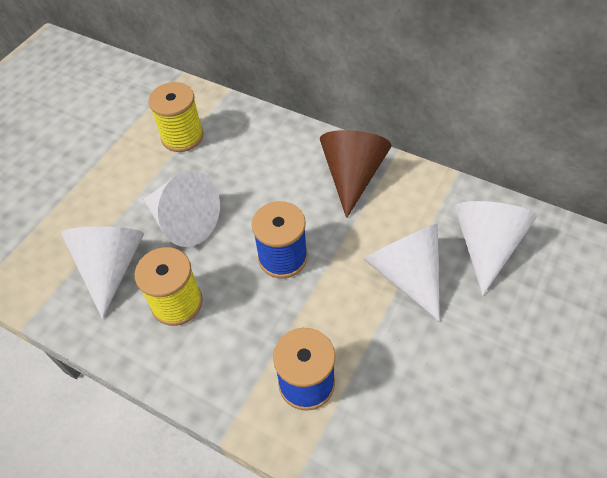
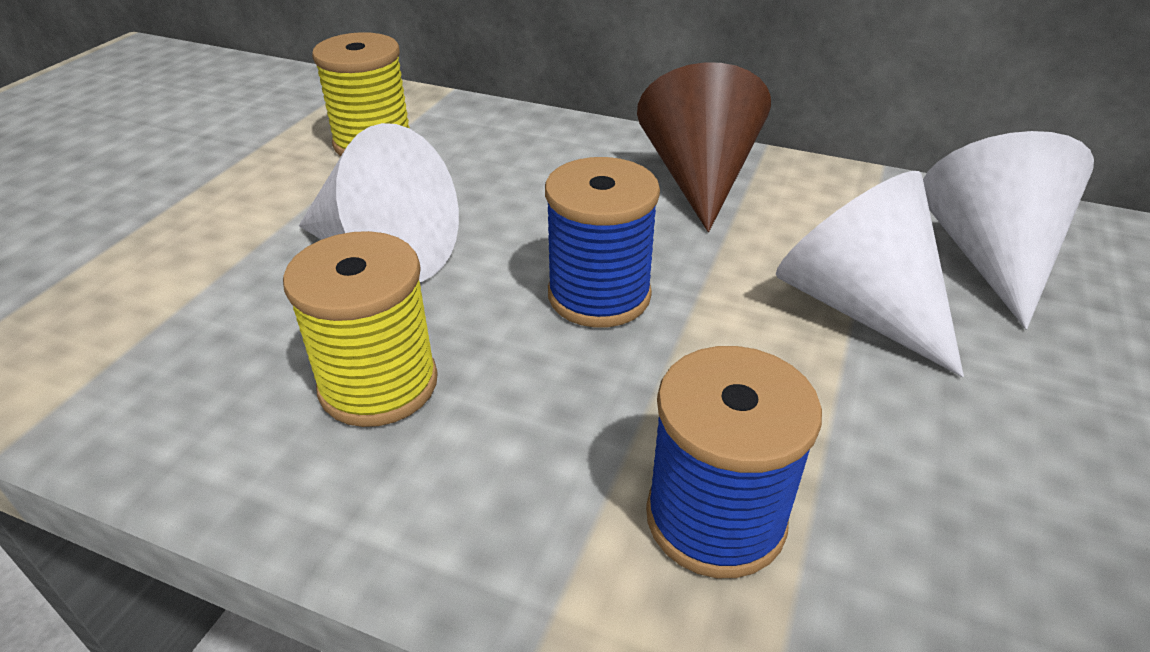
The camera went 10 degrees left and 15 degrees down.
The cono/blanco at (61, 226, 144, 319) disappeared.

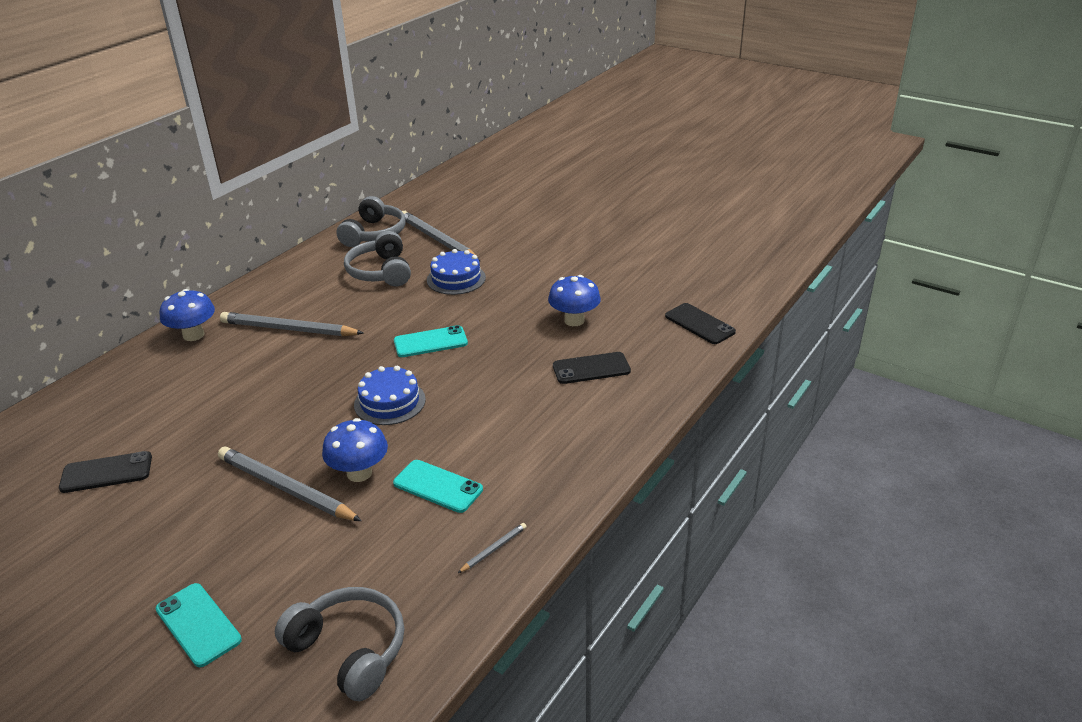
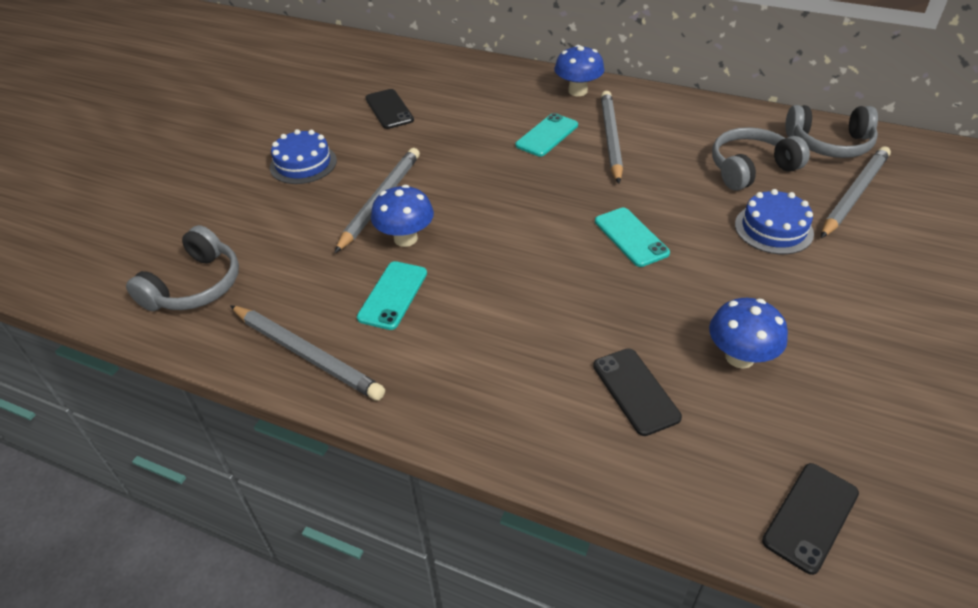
The camera went 80 degrees right and 10 degrees up.
The lápiz/gris at (458, 523, 527, 573) changed to 2.31 times the size.
The tarta/azul moved from (354, 366, 426, 425) to (270, 129, 337, 184).
The móvil/turquesa moved from (155, 583, 242, 667) to (516, 113, 578, 157).

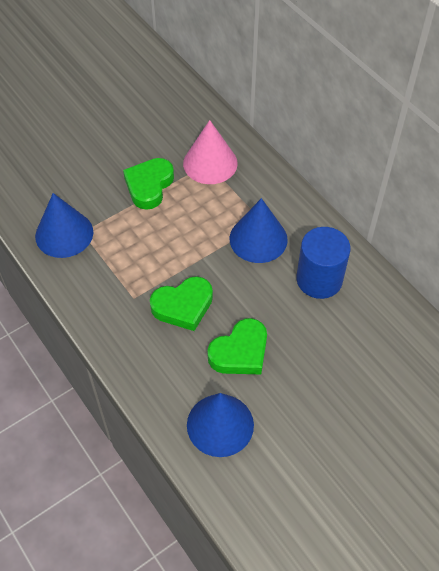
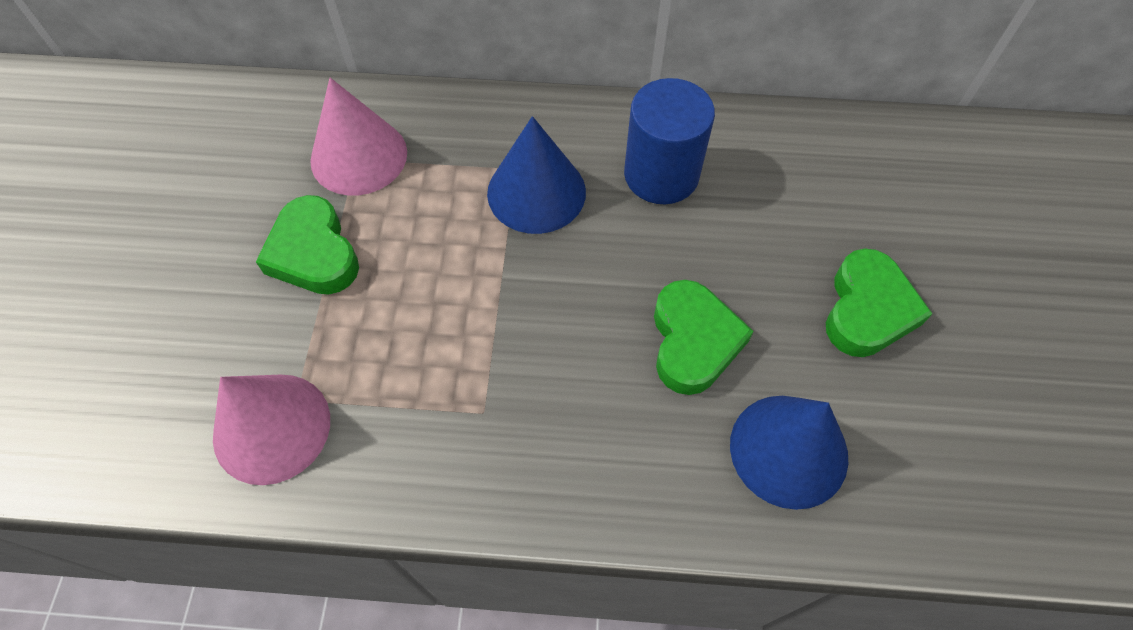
The camera went 50 degrees left and 5 degrees up.
The cono/azul at (35, 193, 93, 258) became the cono/rosa at (213, 375, 330, 485).
The corazón/verde moved from (150, 276, 213, 331) to (826, 248, 933, 357).

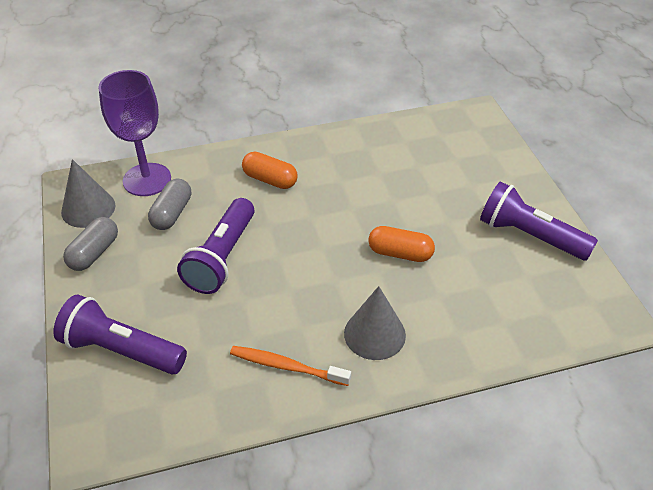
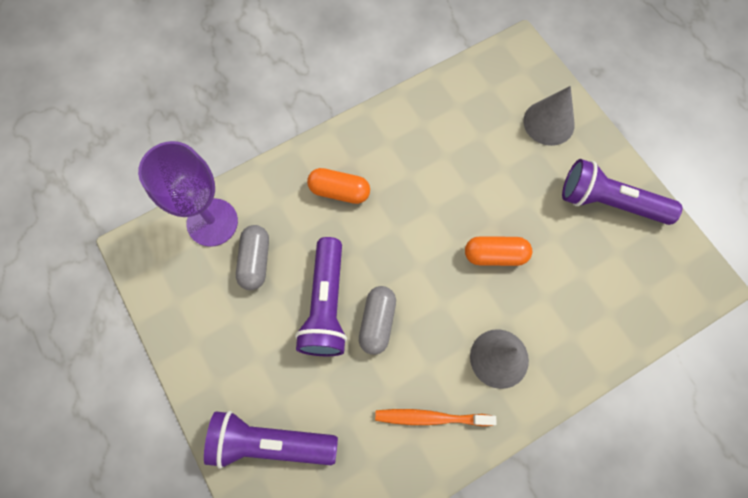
The camera went 15 degrees left and 25 degrees up.
The cápsula/gris moved from (63, 217, 118, 271) to (359, 286, 396, 355).
The cono/gris moved from (61, 159, 115, 228) to (523, 86, 575, 146).

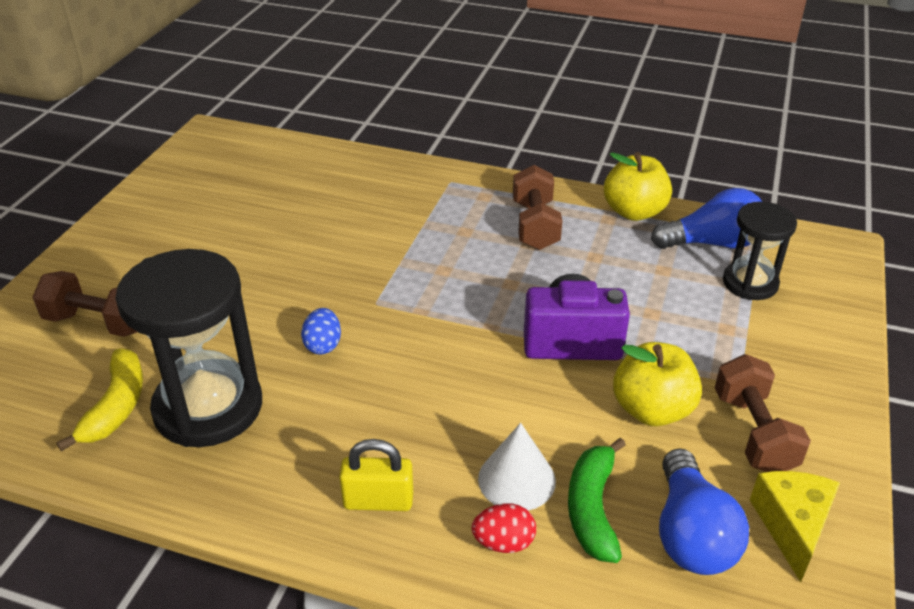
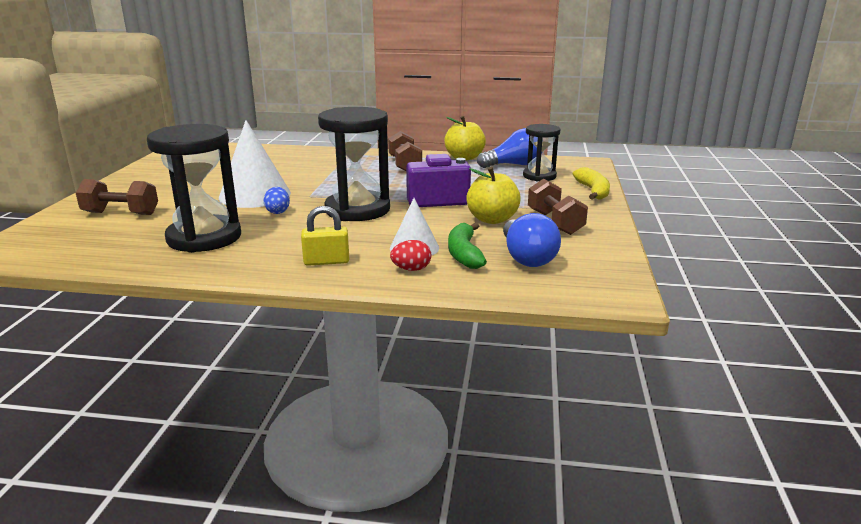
The camera went 10 degrees left and 15 degrees down.
The cono/blanco at (219, 120, 291, 208) appeared.
The reloj de arena/negro at (318, 107, 390, 221) appeared.
The plátano/amarillo moved from (56, 348, 143, 451) to (572, 167, 610, 200).
The queso/amarillo at (750, 471, 840, 582) disappeared.

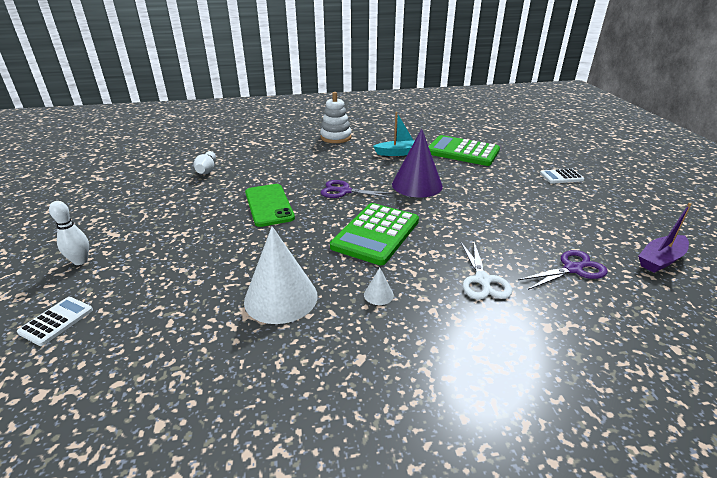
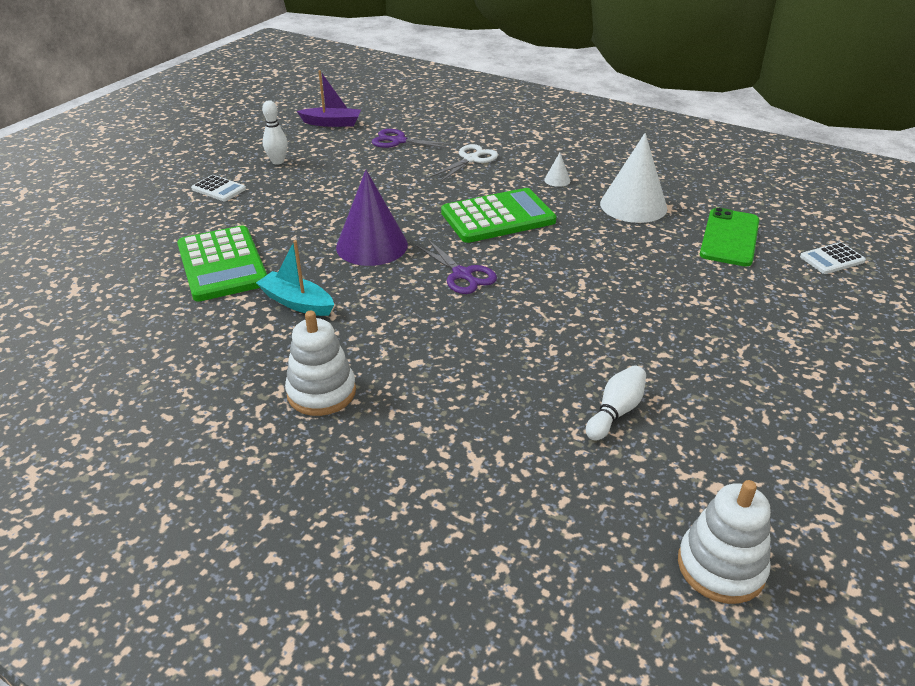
The camera went 140 degrees left and 5 degrees up.
The bolo/blanco moved from (49, 201, 89, 265) to (262, 100, 288, 165).
The juguete apilable/blanco at (678, 480, 771, 604) appeared.
The móvil/verde moved from (245, 184, 295, 227) to (700, 208, 759, 267).

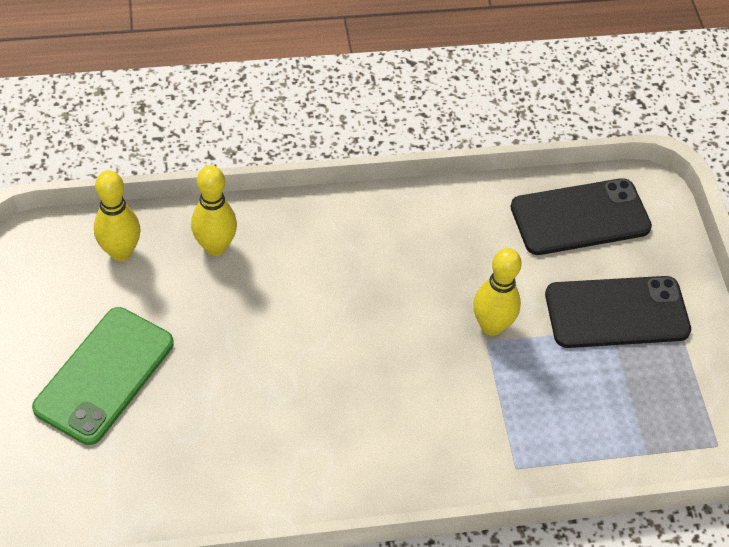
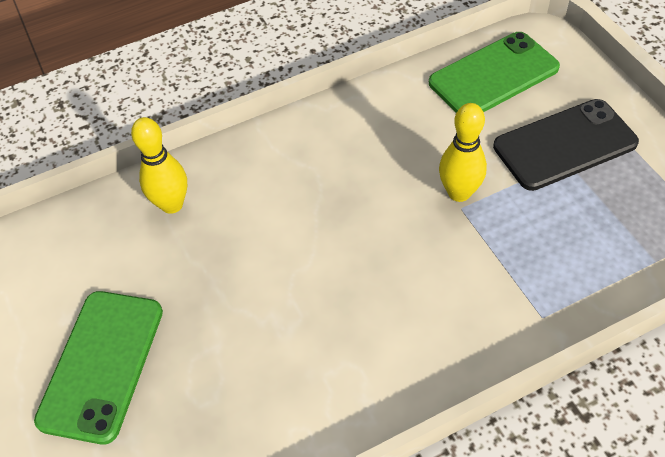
The camera went 10 degrees left and 0 degrees up.
The móvil/negro at (511, 178, 652, 255) became the móvil/verde at (429, 32, 560, 113).
The bolo/amarillo at (94, 170, 140, 261) disappeared.

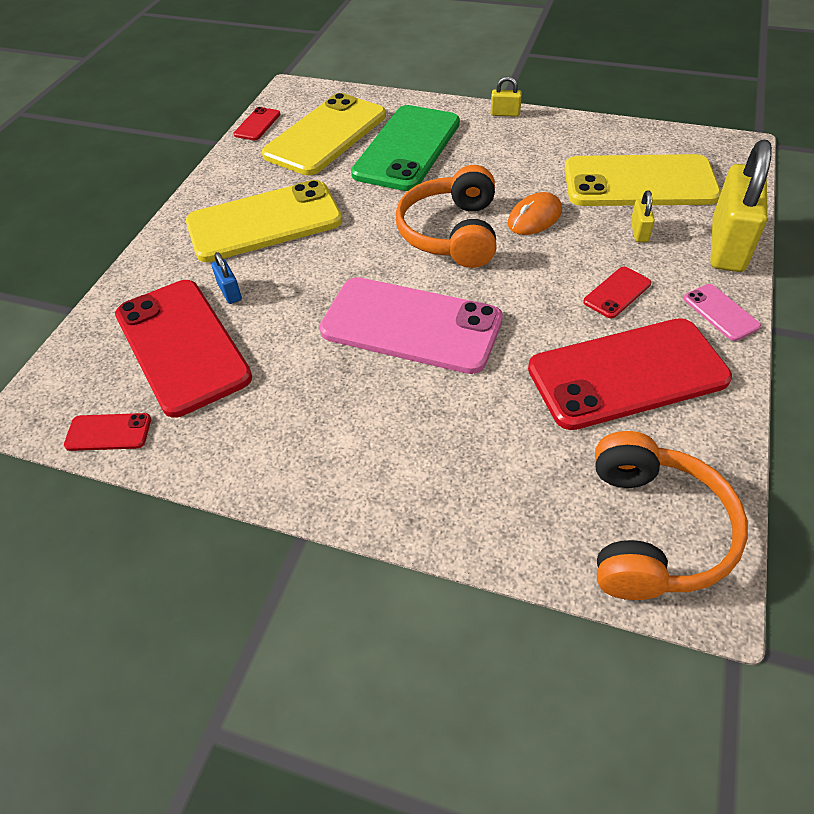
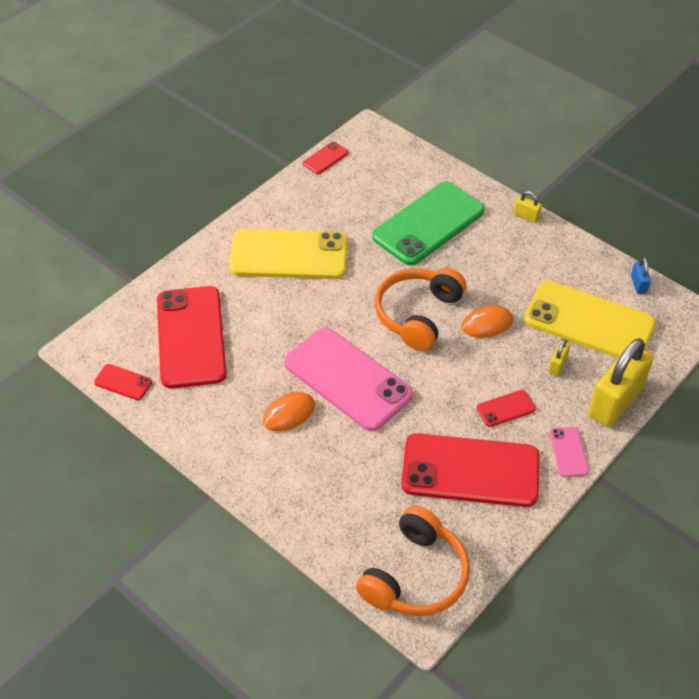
The camera went 20 degrees right and 0 degrees up.
The ratón/naranja at (263, 392, 315, 431) appeared.
The candado/azul moved from (212, 252, 242, 304) to (631, 258, 651, 294).
The móvil/amarillo at (262, 93, 386, 175) disappeared.

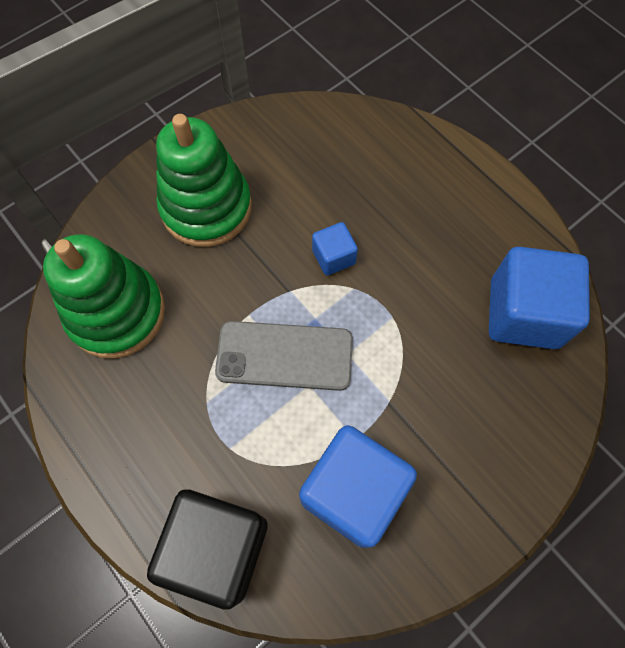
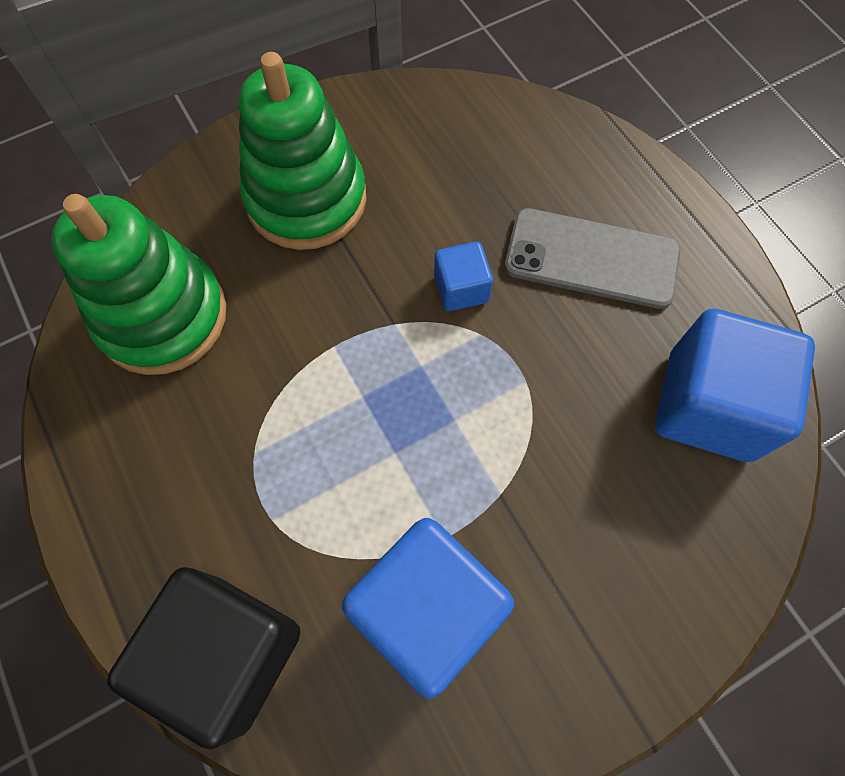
The camera went 10 degrees right and 0 degrees up.
The móvil/gris moved from (215, 321, 353, 391) to (505, 208, 681, 309).

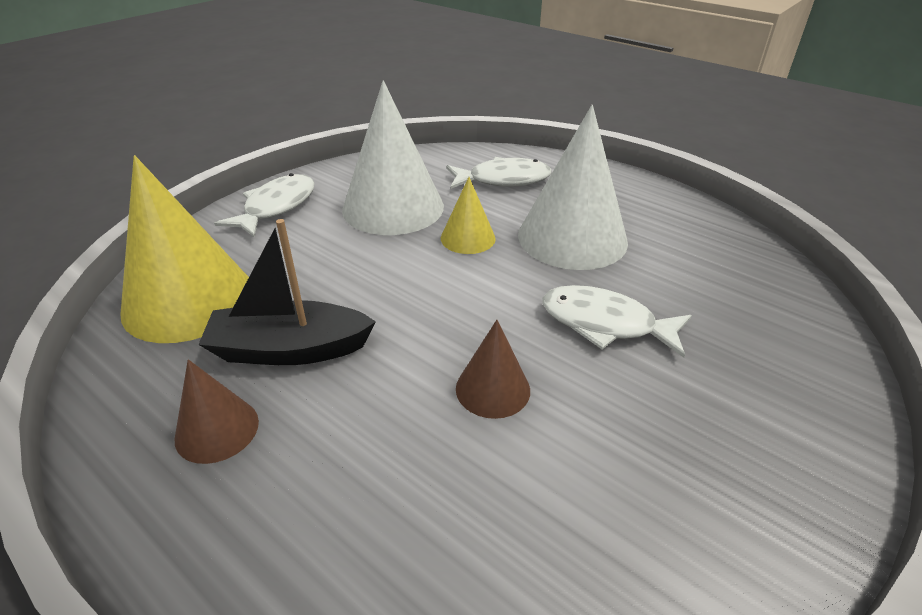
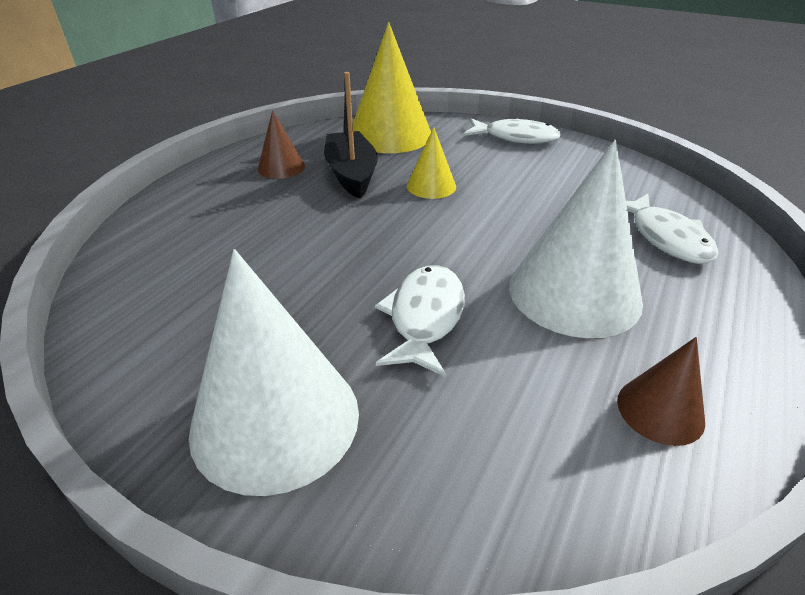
The camera went 80 degrees right and 0 degrees up.
The cono/blanco moved from (342, 80, 444, 235) to (189, 249, 359, 496).
The cono/amarillo moved from (441, 177, 496, 254) to (407, 127, 456, 199).
The cono/marrón moved from (456, 320, 530, 419) to (617, 337, 705, 446).

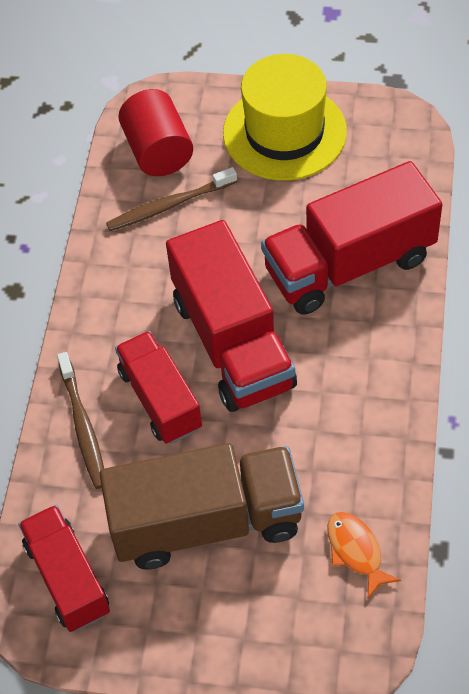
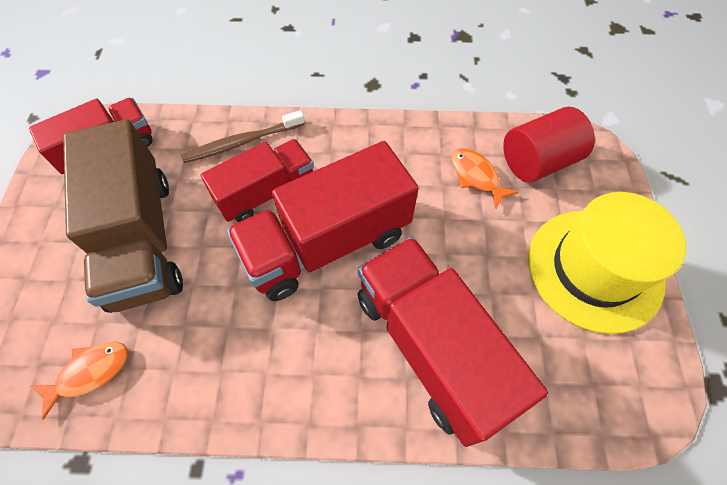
The camera went 80 degrees right and 5 degrees up.
The cepillo de dientes/marrón at (106, 167, 237, 231) was replaced by the pez/naranja at (451, 148, 519, 209).

